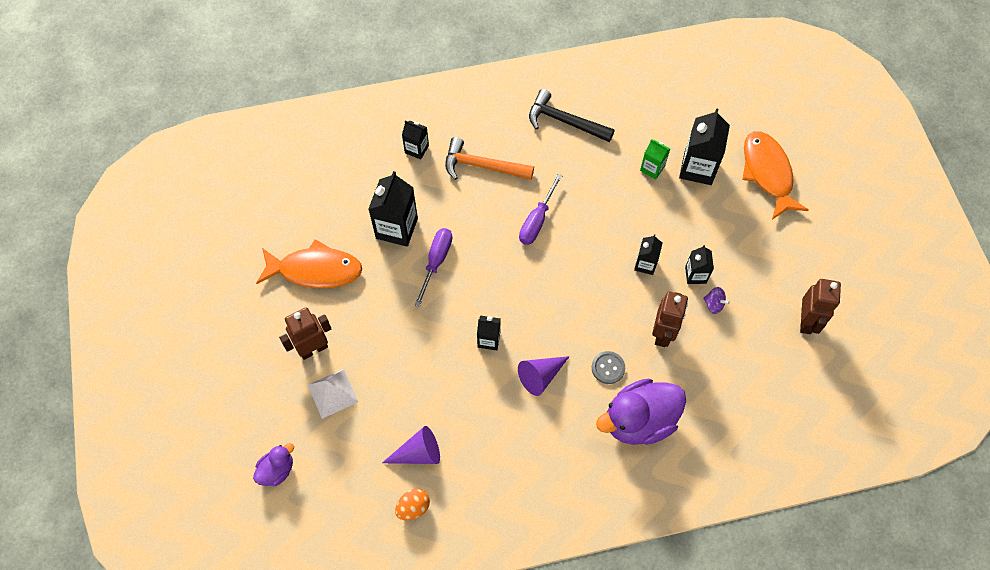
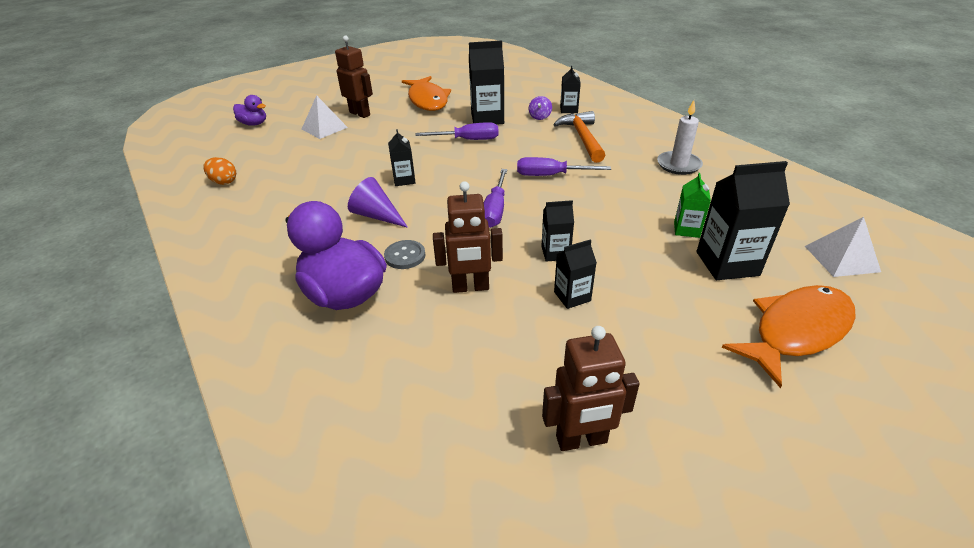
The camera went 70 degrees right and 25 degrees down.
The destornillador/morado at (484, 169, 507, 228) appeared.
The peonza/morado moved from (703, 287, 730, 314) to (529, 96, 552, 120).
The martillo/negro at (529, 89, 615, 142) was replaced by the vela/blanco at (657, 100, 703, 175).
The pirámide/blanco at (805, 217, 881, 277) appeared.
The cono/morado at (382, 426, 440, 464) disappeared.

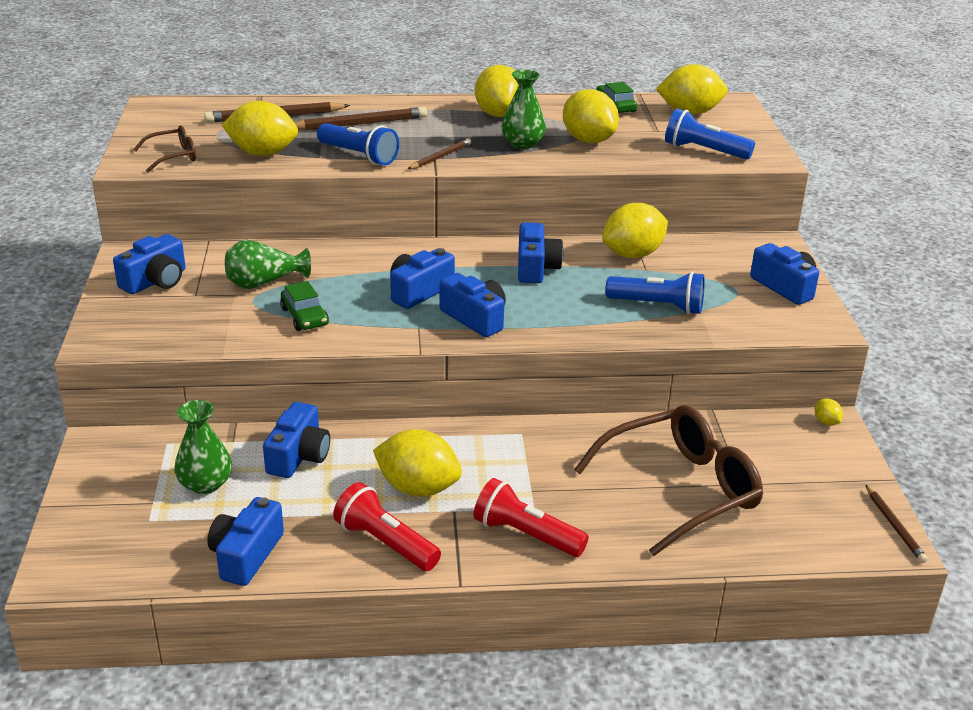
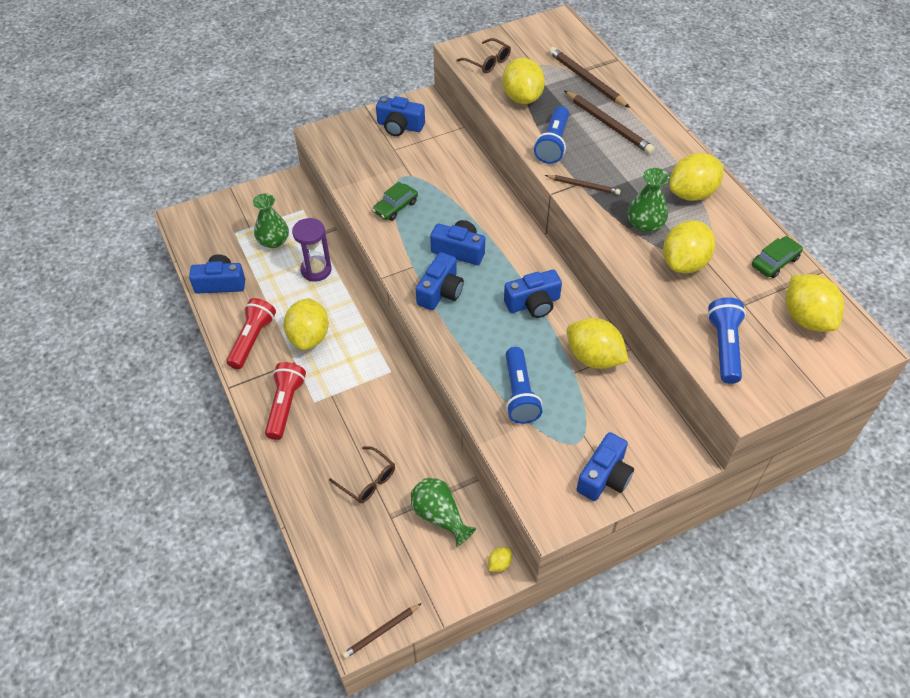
The camera went 70 degrees right and 20 degrees up.
The cámara/azul at (263, 402, 330, 478) was replaced by the reloj de arena/morado at (292, 218, 332, 281).
The gafas/marrón at (574, 405, 763, 556) changed to 0.48 times the size.
The florero/verde moved from (225, 240, 311, 289) to (411, 478, 476, 547).

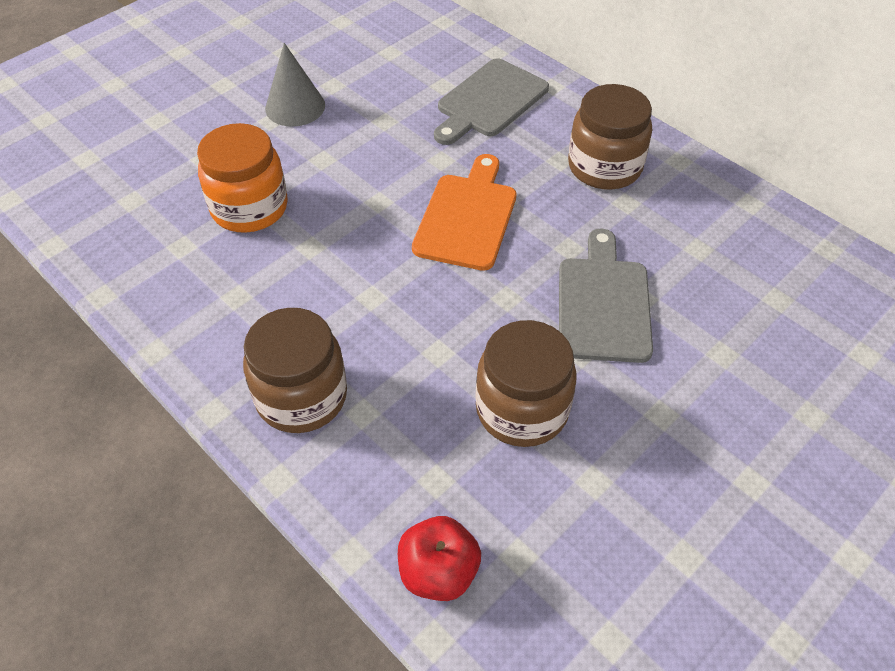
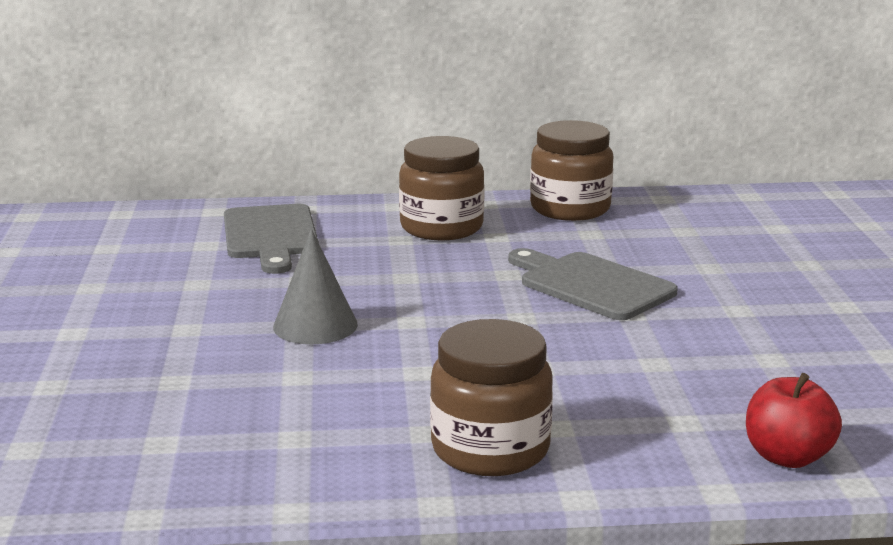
The camera went 50 degrees left and 30 degrees down.
The cono/gris moved from (265, 43, 325, 127) to (273, 229, 358, 344).
The tarro/marrón moved from (475, 320, 577, 447) to (530, 120, 613, 221).
The tarro/naranja at (197, 123, 288, 233) disappeared.
The tabla de cortar/naranja at (412, 154, 516, 271) disappeared.

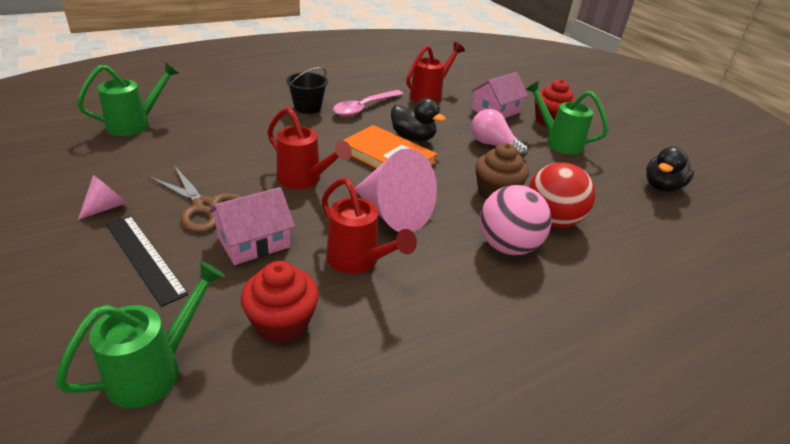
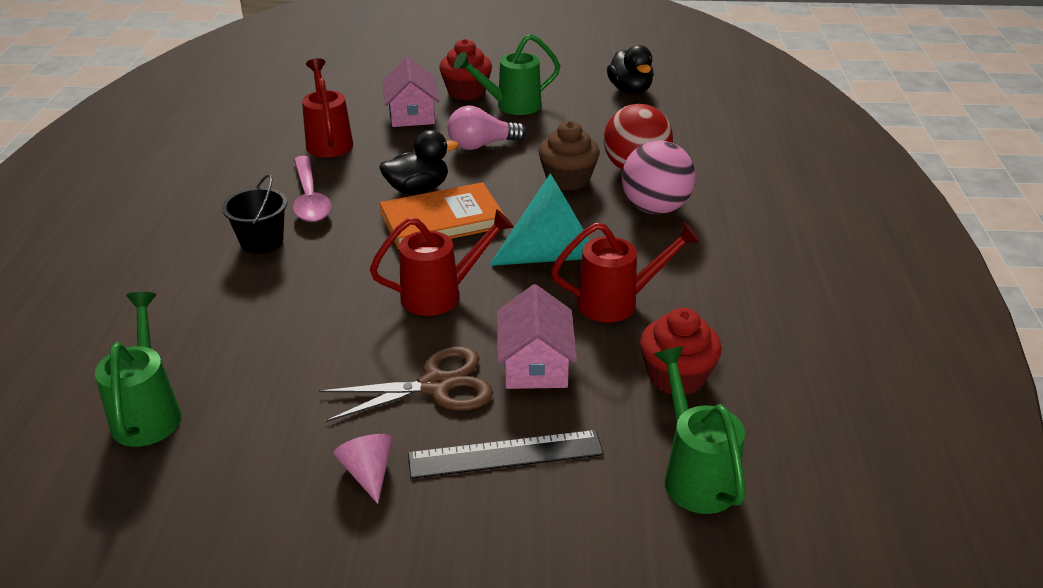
The camera went 55 degrees left and 0 degrees up.
The cono/rosa at (355, 148, 437, 232) became the cono/turquesa at (489, 174, 590, 266).

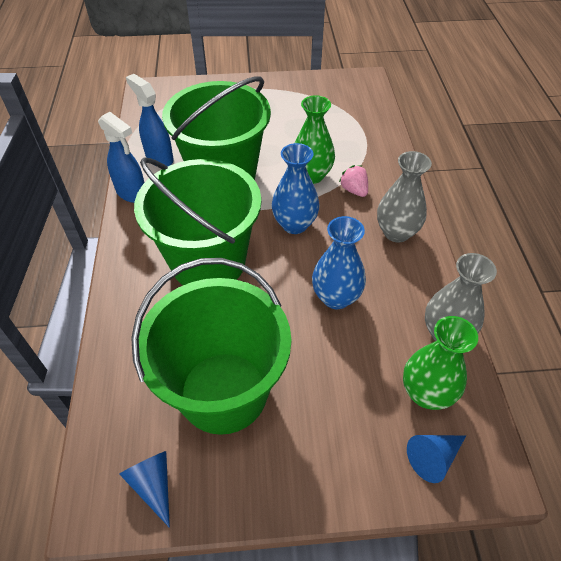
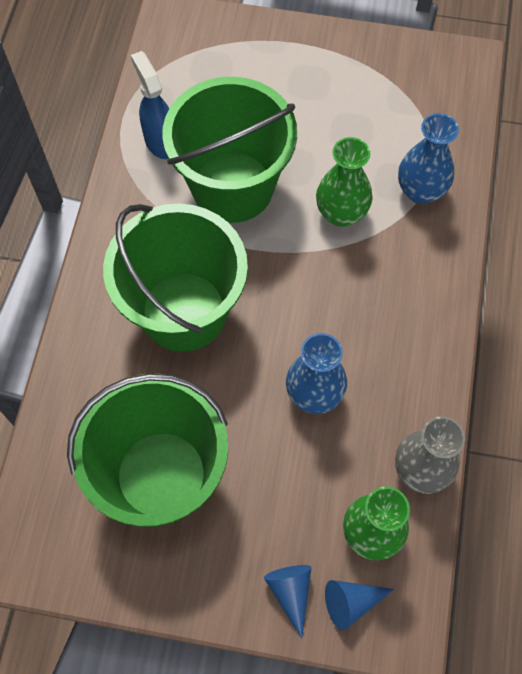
The camera went 15 degrees right and 15 degrees up.
The cono/azul moved from (119, 451, 170, 528) to (264, 565, 312, 638).
The florero/azul moved from (272, 143, 319, 234) to (398, 113, 459, 204).
The pulverizador/azul at (98, 112, 144, 203) disappeared.
The fresa/rosa at (339, 165, 368, 197) disappeared.
The florero/gris at (377, 151, 432, 243) disappeared.

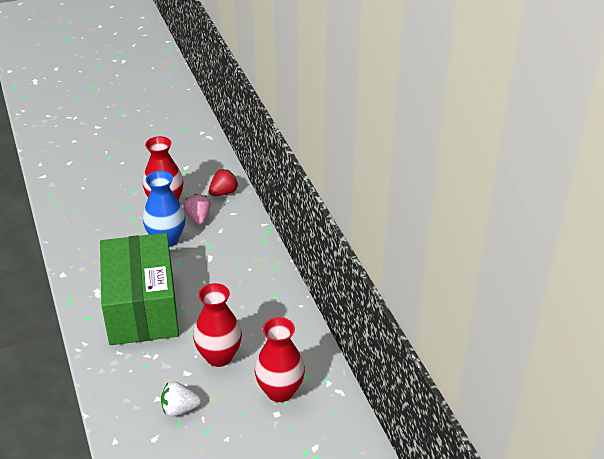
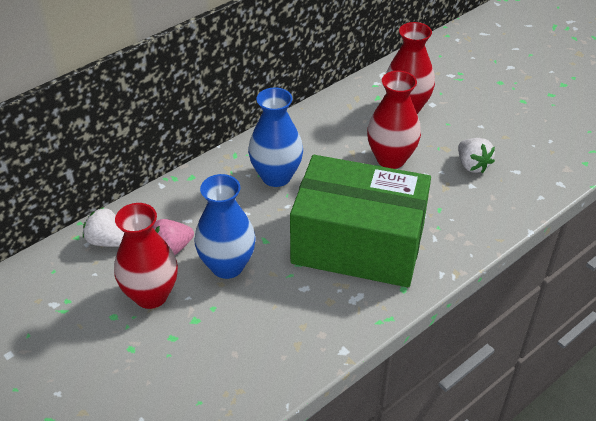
The camera went 110 degrees left and 5 degrees up.
The fresa/rojo at (209, 169, 239, 196) became the fresa/blanco at (83, 207, 124, 247).
The florero/azul at (248, 88, 303, 187) appeared.
The caja/verde at (100, 233, 179, 345) turned 45 degrees clockwise.

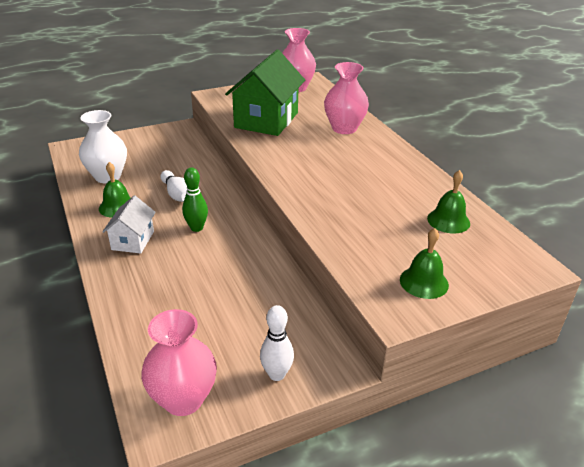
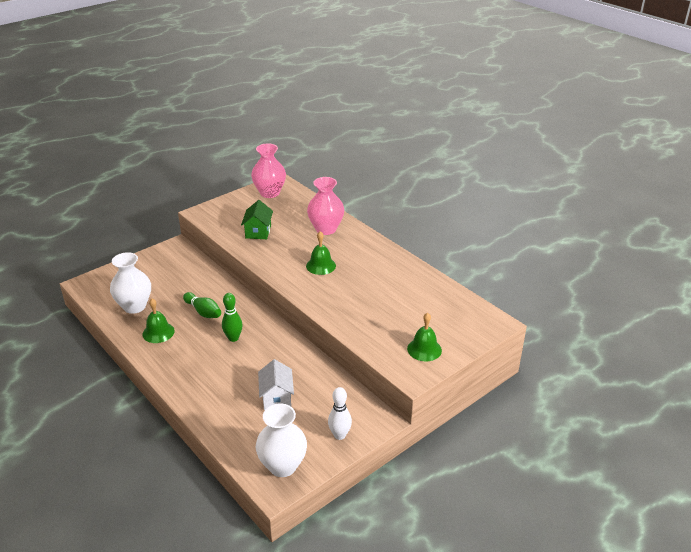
The camera went 15 degrees left and 0 degrees up.
The bolo/blanco at (160, 170, 187, 202) became the bolo/verde at (183, 292, 221, 318).
The casa/verde at (225, 50, 305, 136) changed to 0.54 times the size.
The florero/rosa at (141, 309, 217, 416) became the florero/blanco at (256, 404, 307, 477).
The casa/blanco moved from (102, 196, 156, 253) to (258, 359, 294, 410).
The campana/verde moved from (427, 170, 470, 234) to (306, 231, 336, 275).

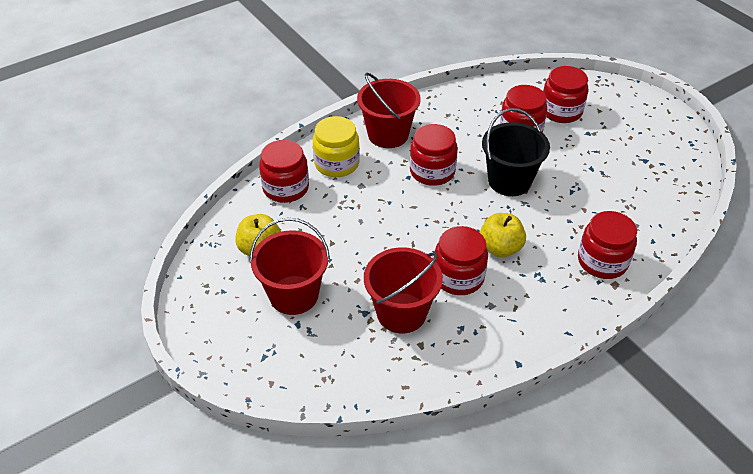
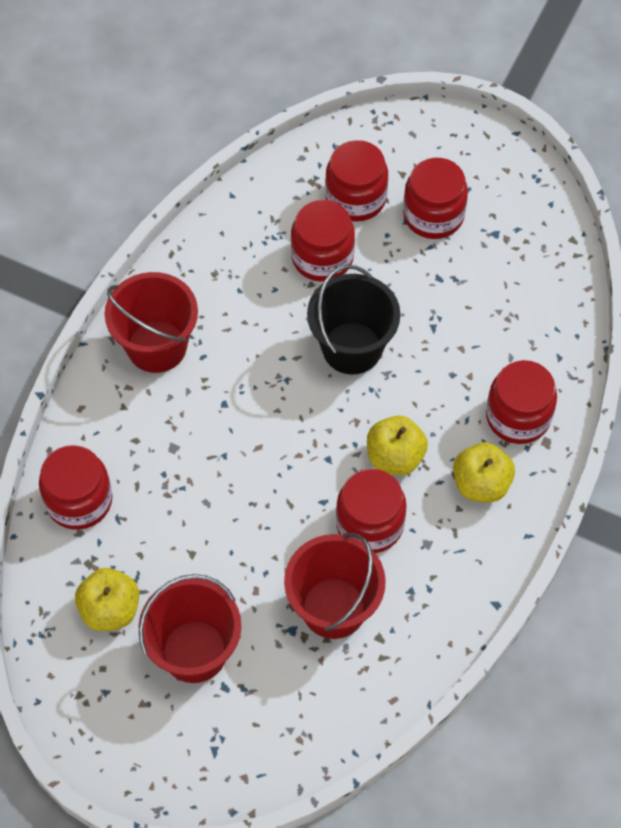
The camera went 30 degrees left and 15 degrees up.
The tarro/rojo moved from (410, 124, 458, 186) to (403, 158, 468, 239).
The manzana/amarillo at (453, 442, 515, 503) appeared.
The tarro/amarillo at (313, 116, 360, 177) disappeared.

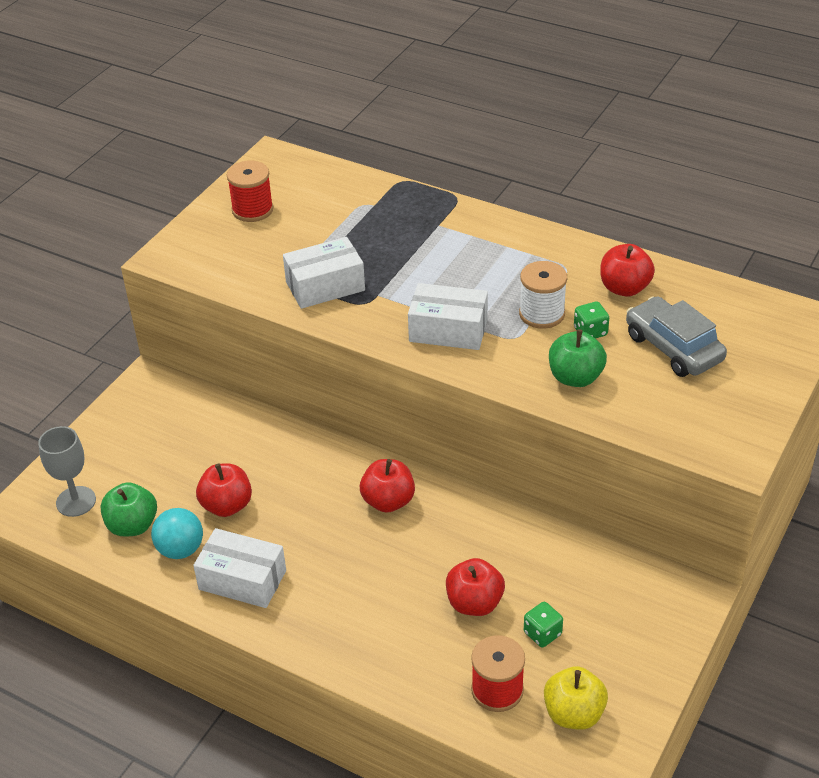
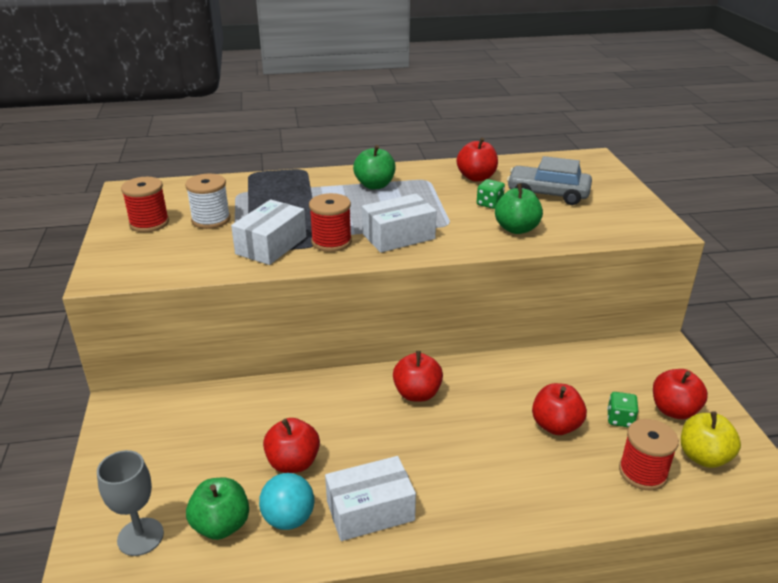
The camera went 40 degrees left and 10 degrees down.
The carrete/blanco moved from (519, 261, 567, 329) to (185, 174, 231, 229).
The carrete/rojo at (309, 193, 352, 252) appeared.
The manzana/verde at (353, 145, 396, 189) appeared.
The manzana/rojo at (653, 369, 708, 419) appeared.

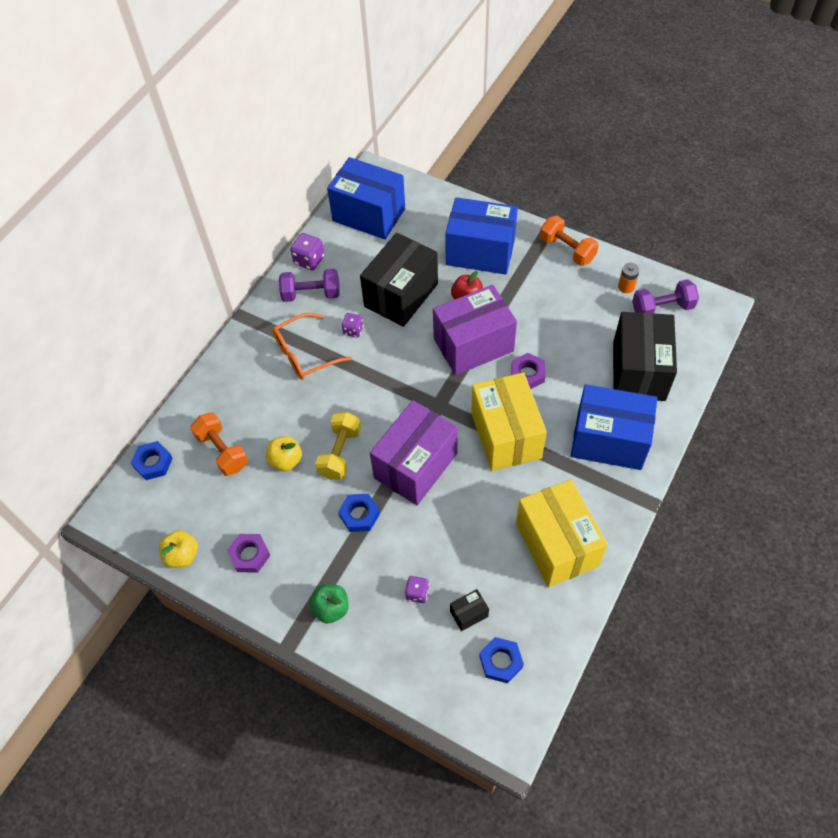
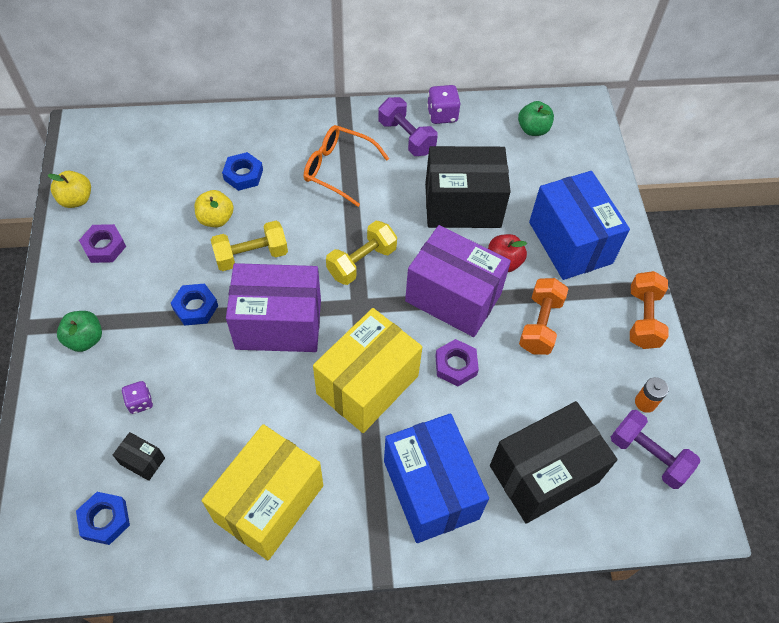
The camera went 50 degrees right and 0 degrees up.
The tuerca/azul moved from (131, 441, 173, 480) to (222, 152, 263, 191).
The mancuerna/amarillo at (326, 221, 397, 285) appeared.
The caja/azul at (327, 157, 405, 239) was replaced by the manzana/verde at (518, 101, 554, 136).
The mancuerna/naranja moved from (190, 413, 248, 476) to (519, 278, 569, 355).
The dado/morado at (342, 313, 364, 337) disappeared.

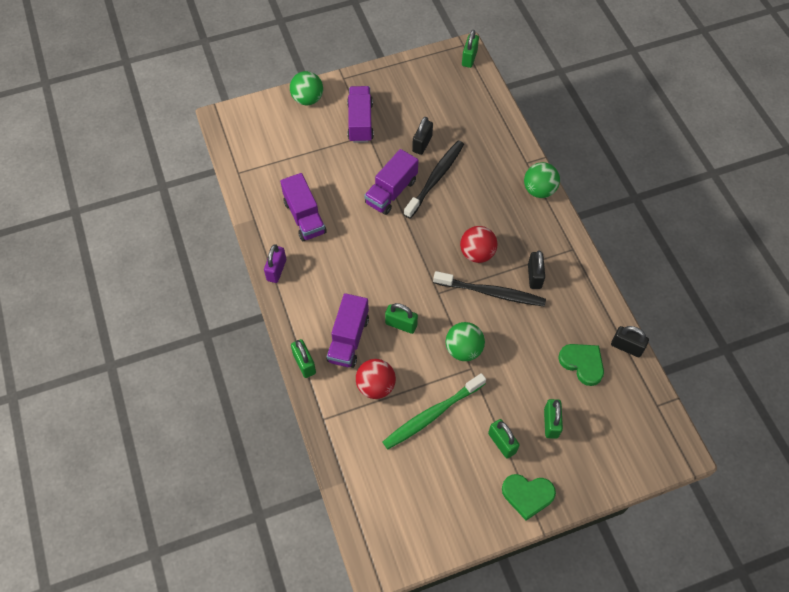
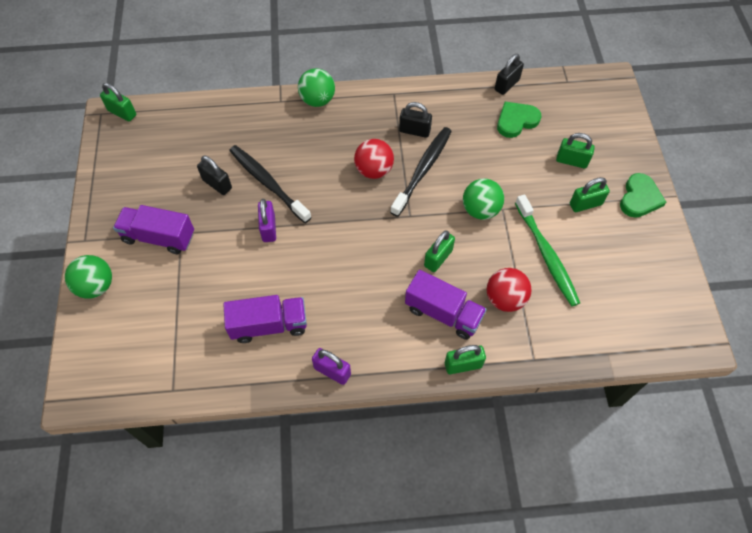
The camera went 75 degrees left and 0 degrees up.
The camión/morado at (364, 149, 418, 215) was replaced by the candado/morado at (258, 199, 276, 242).

